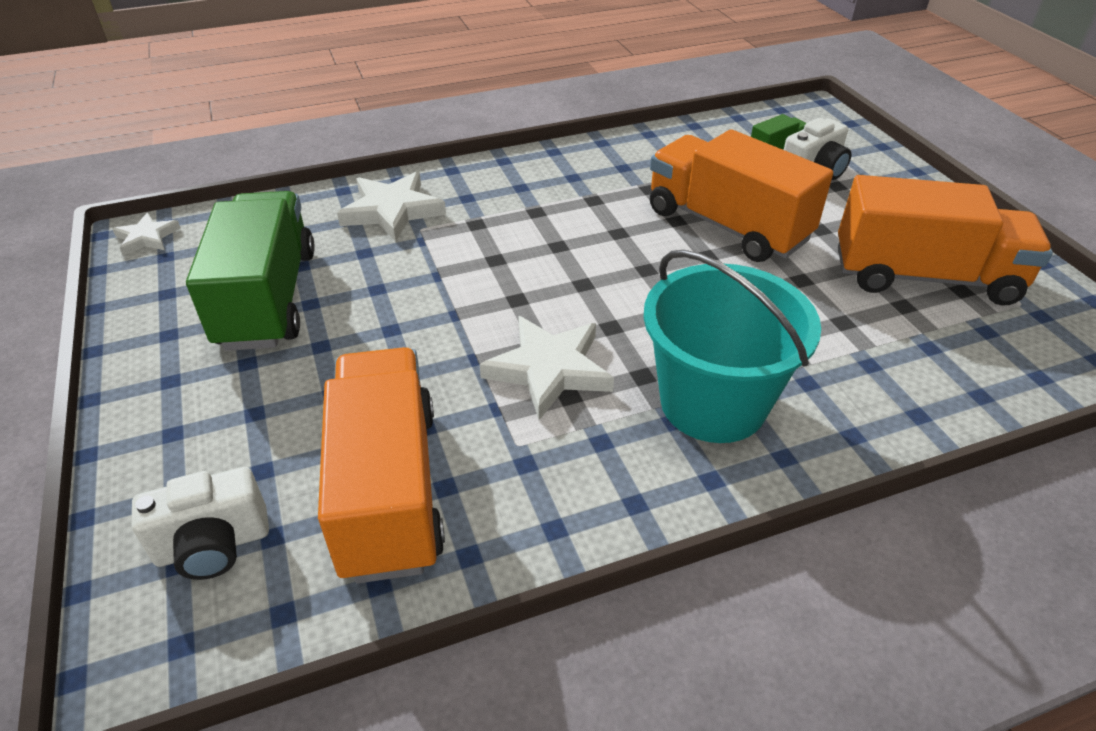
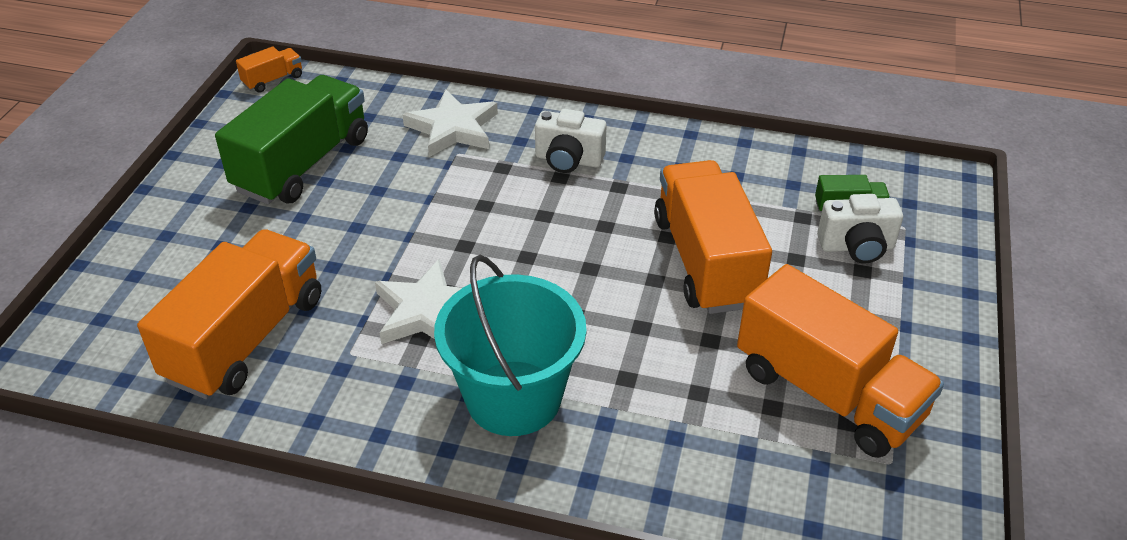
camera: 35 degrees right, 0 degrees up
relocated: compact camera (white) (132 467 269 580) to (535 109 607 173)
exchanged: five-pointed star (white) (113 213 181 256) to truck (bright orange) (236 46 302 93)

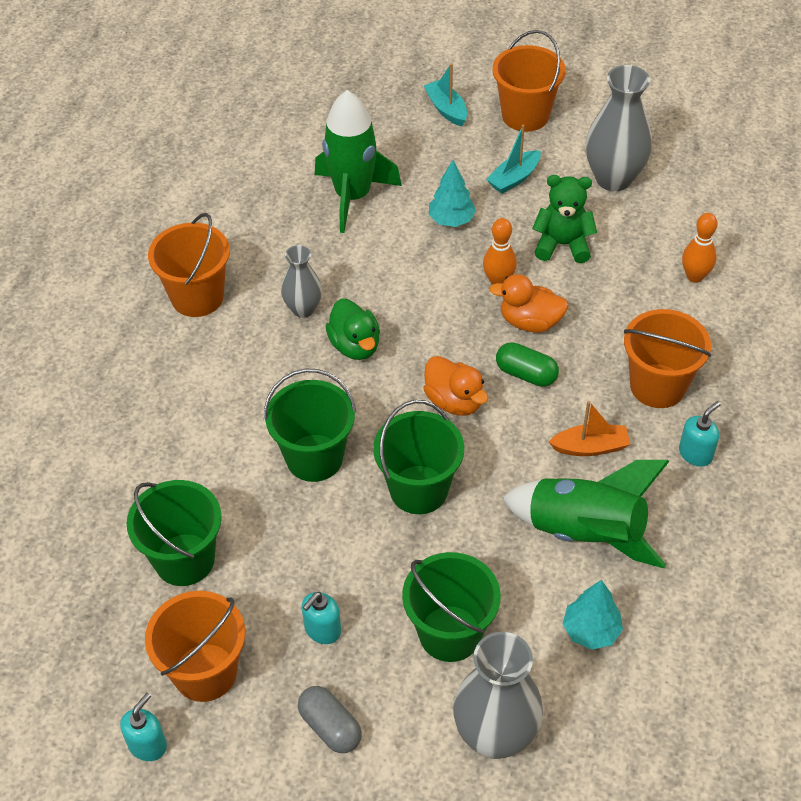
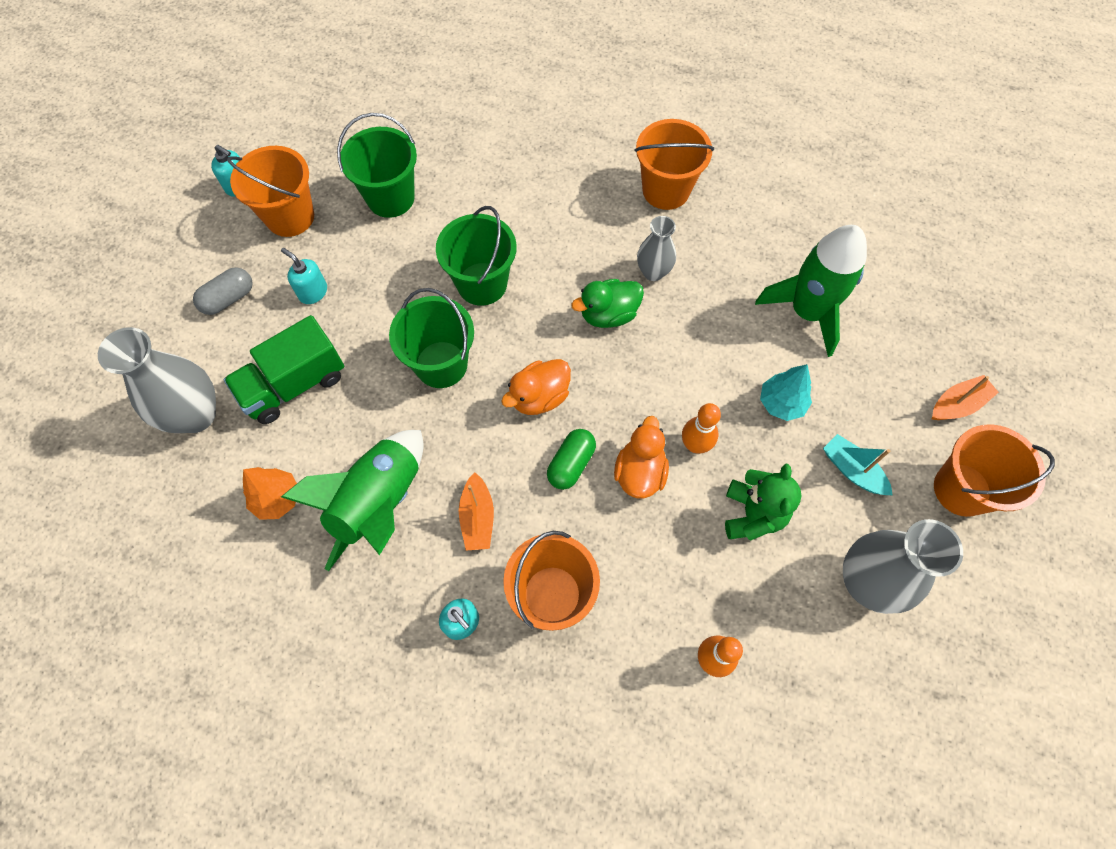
camera: 90 degrees right, 15 degrees up
exchanged: sand bucket (emerald) (402 552 501 662) to truck (emerald) (224 315 344 424)
colour: toy boat (turquoise) (424 63 467 127) to toy boat (bright orange) (931 375 999 420); tree (turquoise) (563 580 623 650) to tree (bright orange) (243 467 297 520)

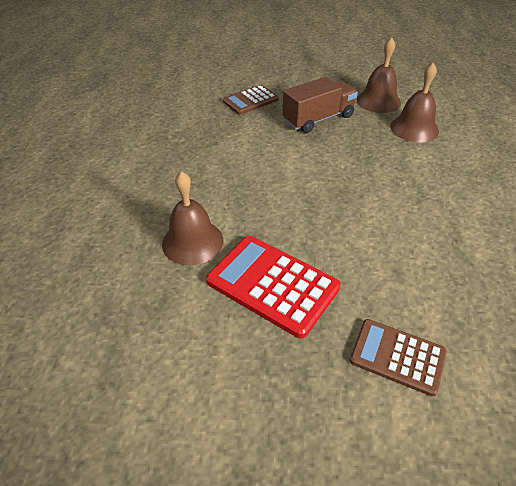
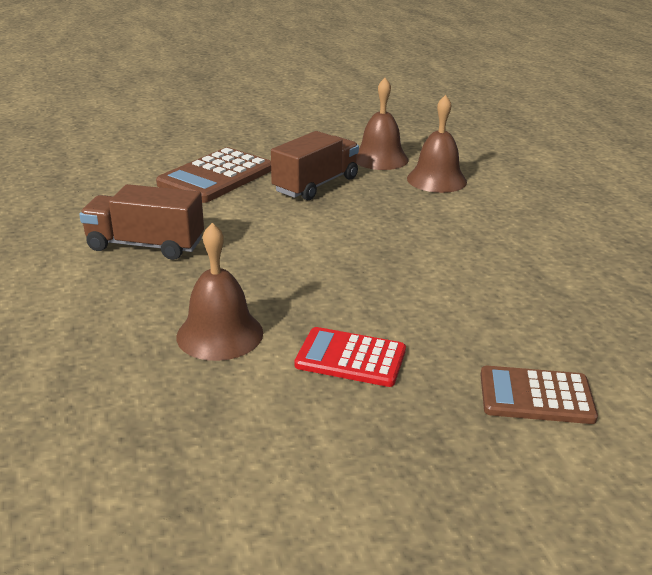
camera: 20 degrees left, 15 degrees down
appeared: truck (brown) (79 184 204 260)
size: calculator (crimson) (206 236 341 338) = (295 327 406 387) x0.64; calculator (brown) (223 85 279 115) = (156 147 271 203) x1.56

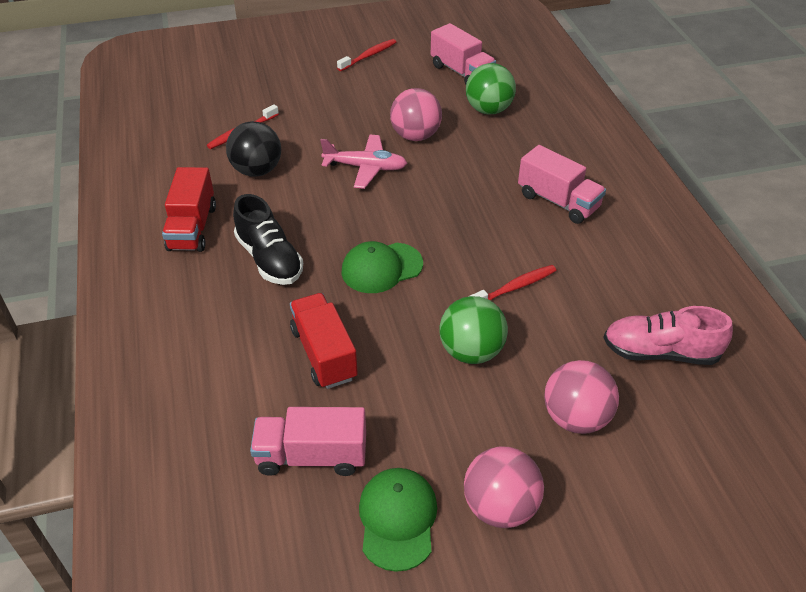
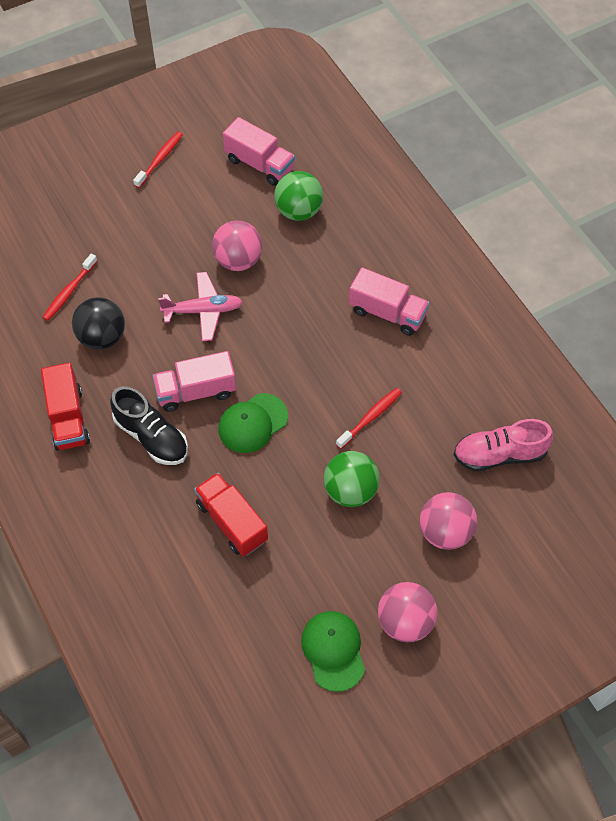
camera: 15 degrees left, 15 degrees up
relocated: truck (pink) (250 407 366 476) to (152 351 236 412)

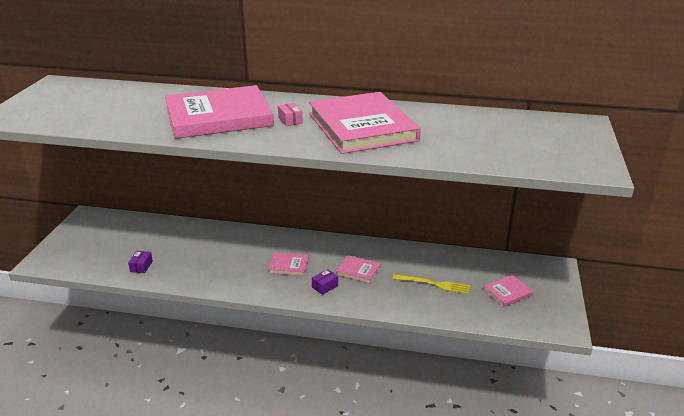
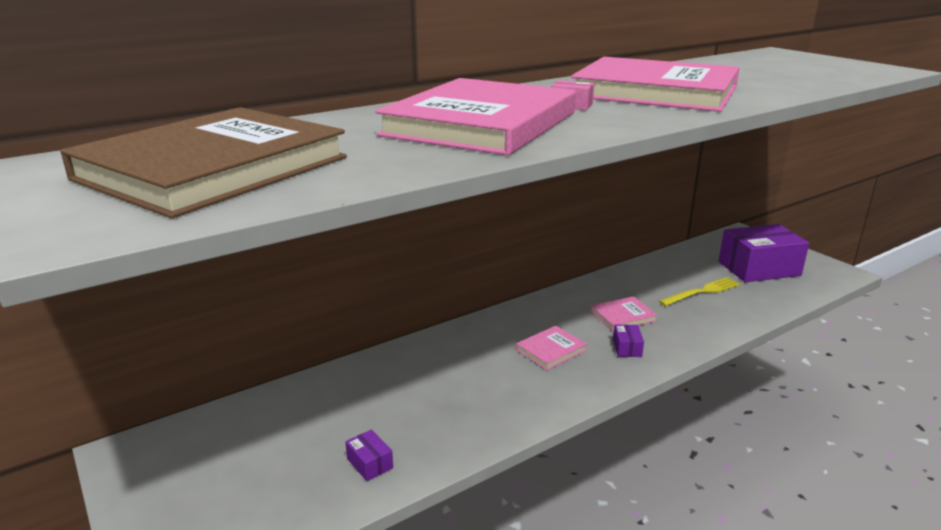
camera: 45 degrees left, 5 degrees down
appeared: book (brown) (60 107 347 218)
exchanged: book (pink) (483 275 533 307) to parcel (purple) (718 224 809 282)

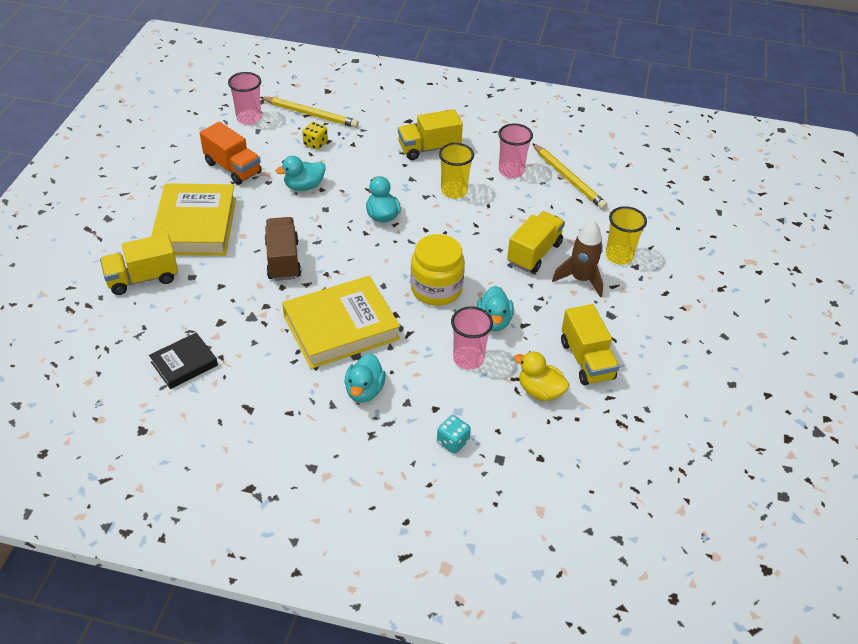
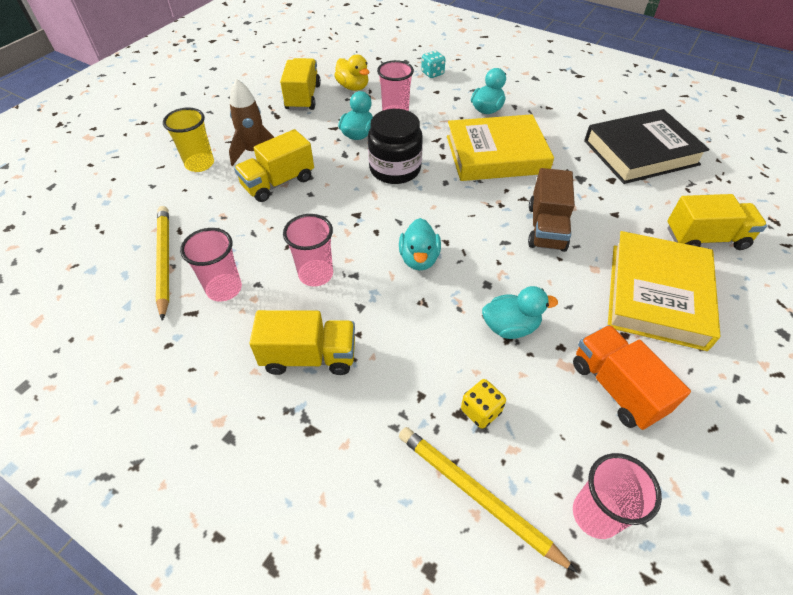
camera: 160 degrees left, 5 degrees up
colour: jar (bright yellow) (411 234 465 306) to jar (black) (368 109 423 184); cup (bright yellow) (439 143 474 199) to cup (pink) (283 214 333 287)
size: book (black) (149 333 218 389) = (584 109 710 184) x1.87

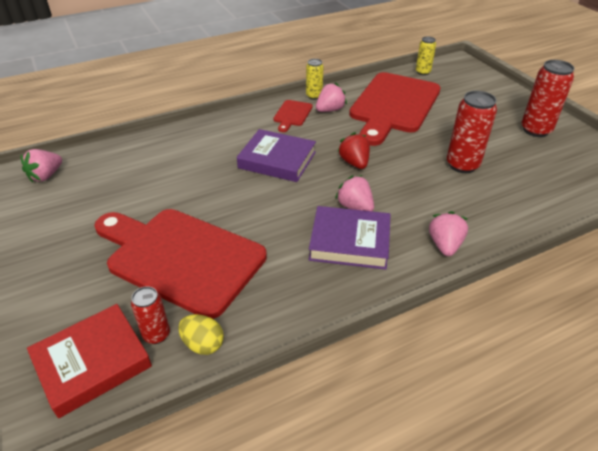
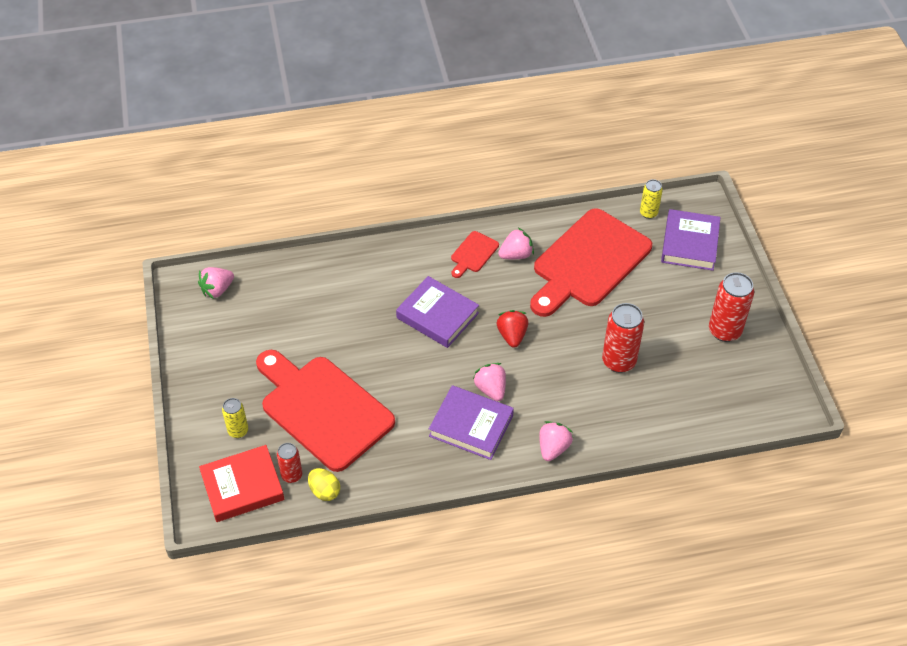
camera: 15 degrees right, 10 degrees up
appeared: book (purple) (661 209 721 271)
relocated: soda can (bright yellow) (306 59 324 100) to (222 398 248 438)

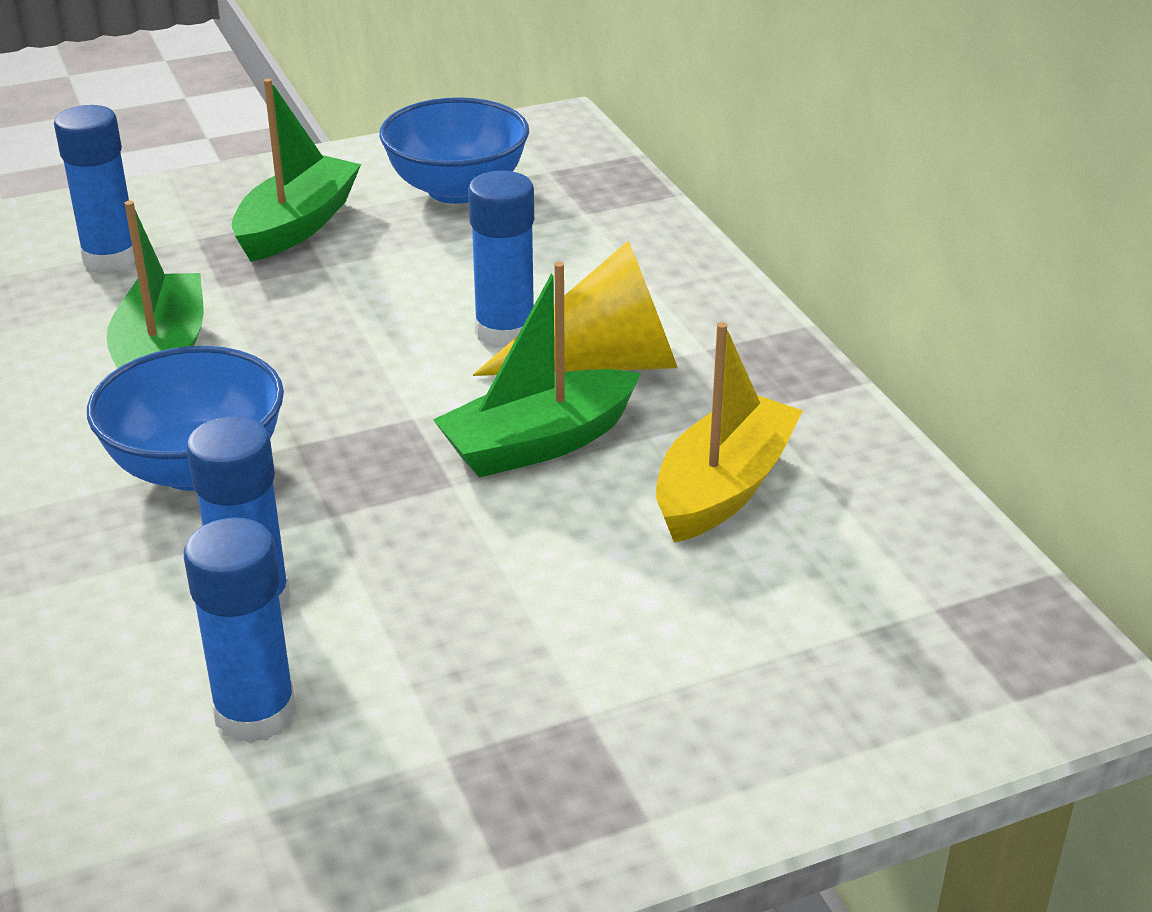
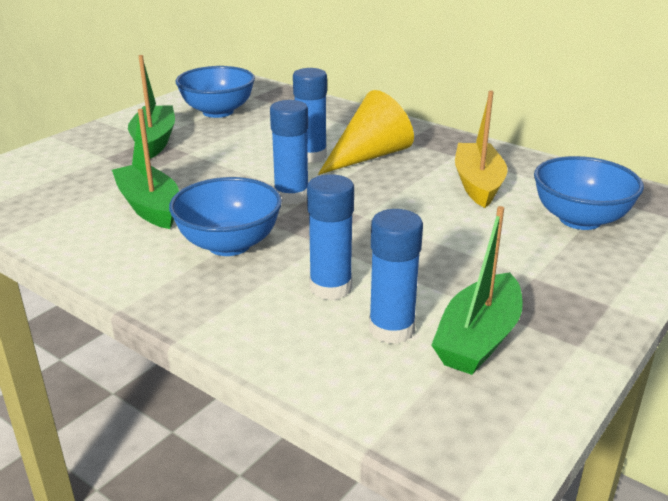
camera: 30 degrees left, 5 degrees down
appeared: serving bowl (cobalt) (534 156 644 230)
relocated: glue (cobalt) (54 105 135 273) to (270 100 308 204); toy boat (emerald) (433 262 641 478) to (431 206 523 375)

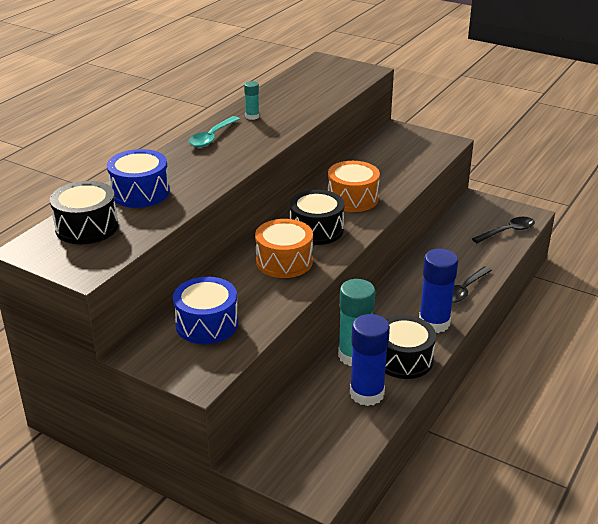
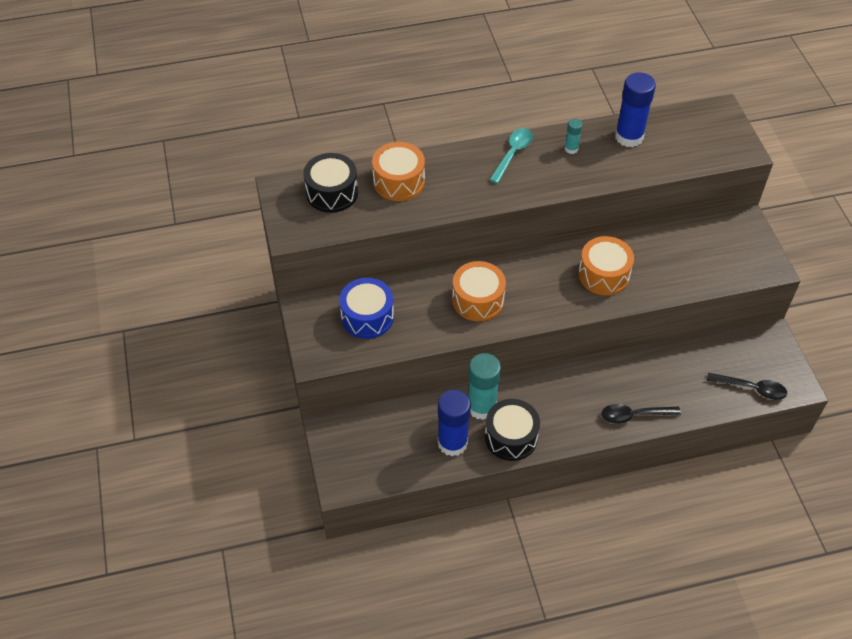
camera: 45 degrees right, 20 degrees up
missing: snare drum (black) (290 190 345 245)
relocated: glue (cobalt) (419 249 458 333) to (615 72 656 147)
colour: snare drum (cobalt) (107 149 170 208) to snare drum (bright orange) (372 142 425 201)
spun: spoon (turquoise) (189 116 240 148) = (489 128 533 184) 135 degrees clockwise

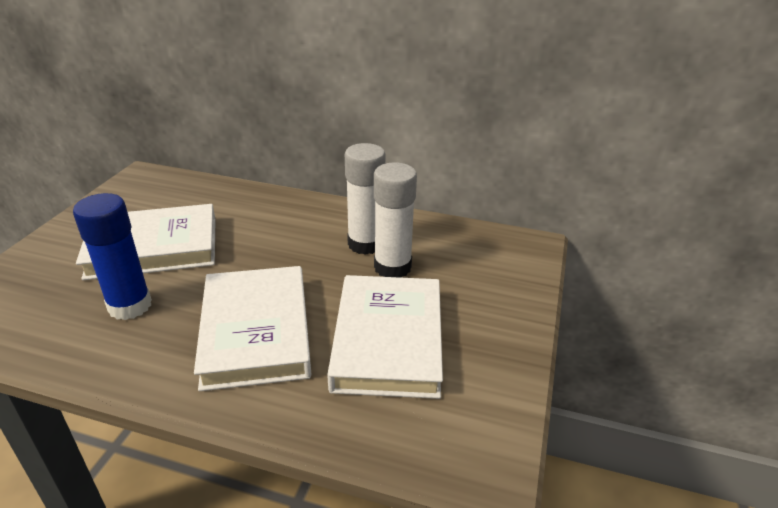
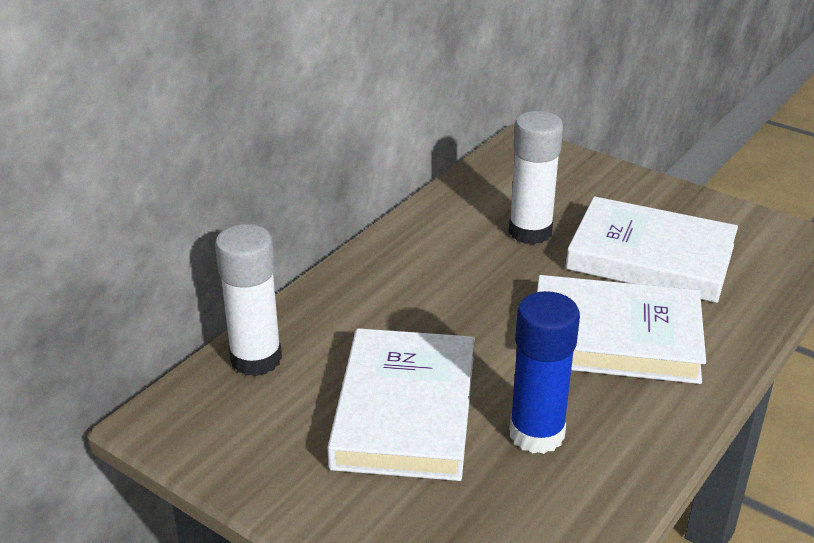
camera: 70 degrees left, 0 degrees up
relocated: glue (white) (345 143 385 255) to (215 224 282 376)

